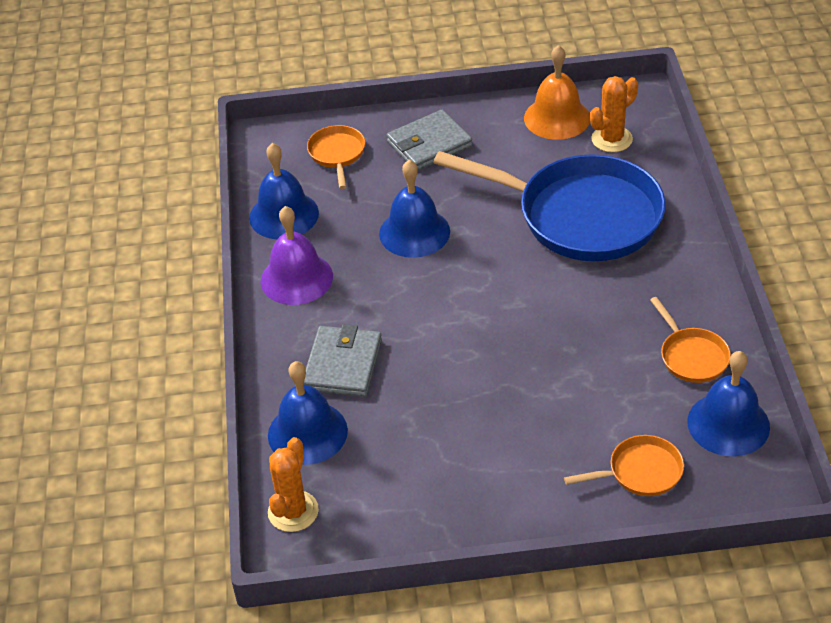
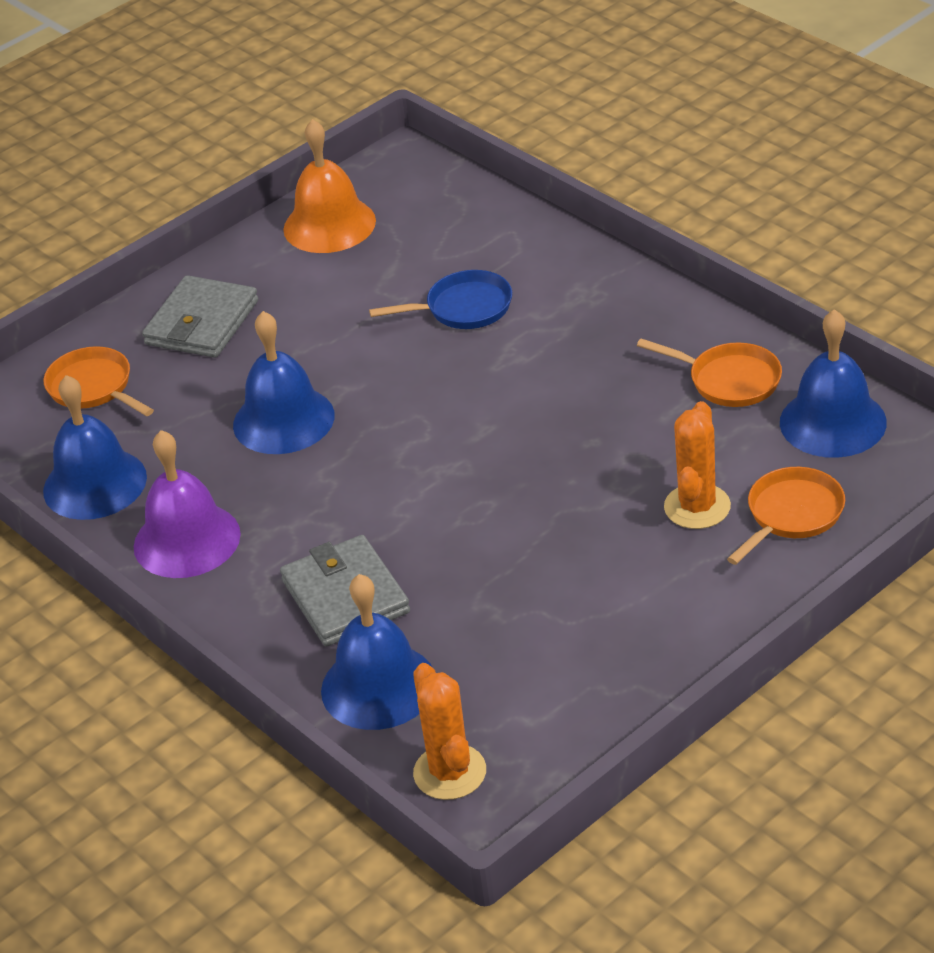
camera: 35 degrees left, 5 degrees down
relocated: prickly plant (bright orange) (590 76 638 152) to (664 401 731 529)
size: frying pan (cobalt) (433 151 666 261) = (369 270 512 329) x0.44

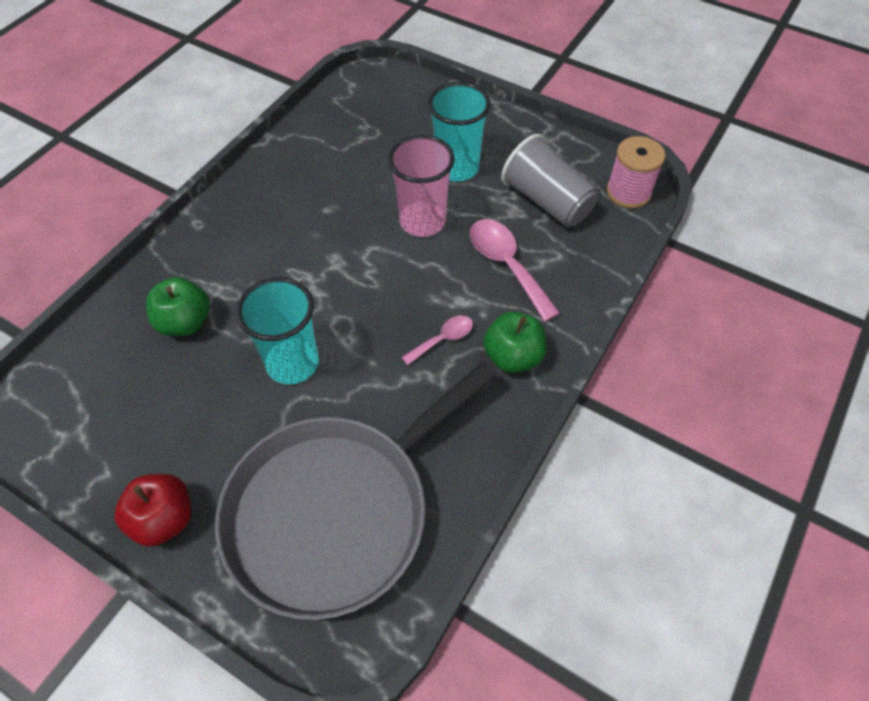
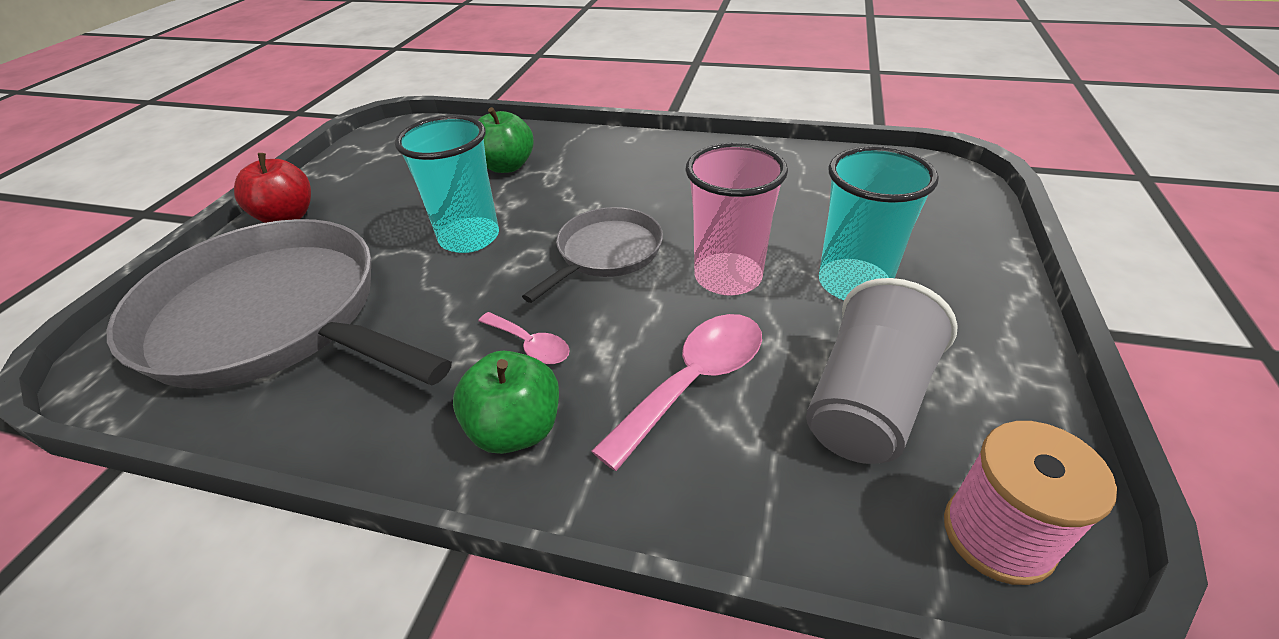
camera: 75 degrees right, 15 degrees down
appeared: frying pan (gray) (522 207 663 303)

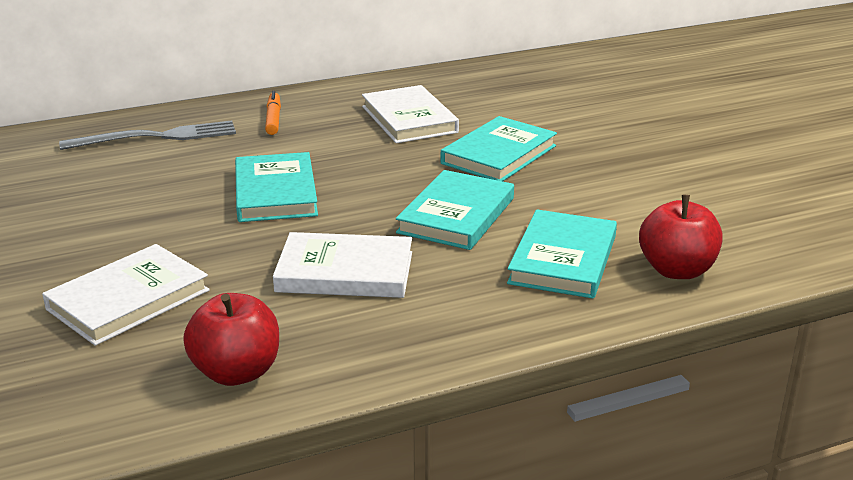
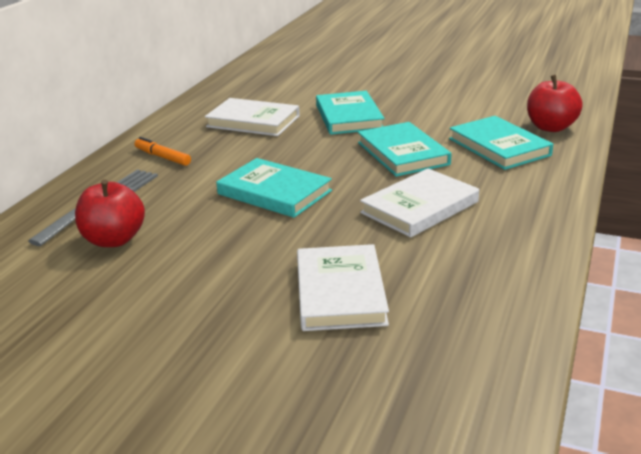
camera: 45 degrees left, 0 degrees up
relocated: toy apple (crimson) (183 293 279 386) to (75 179 145 247)

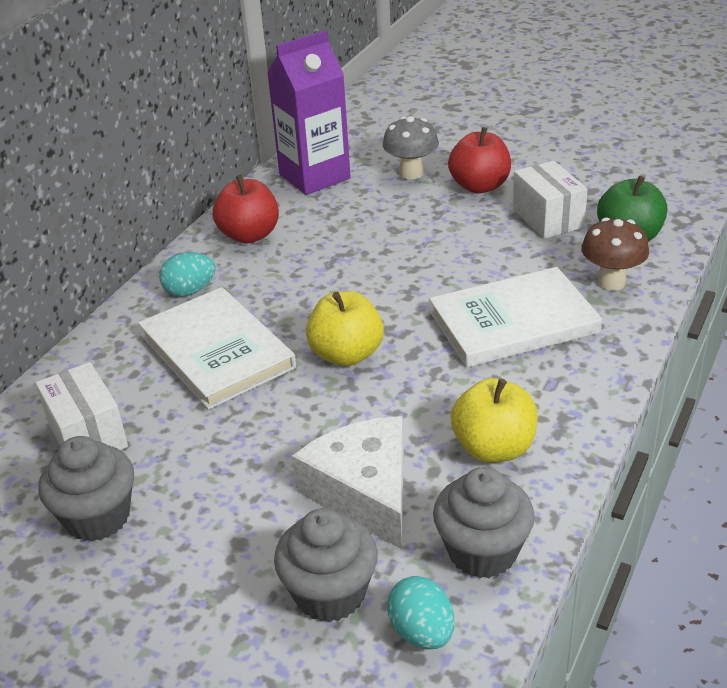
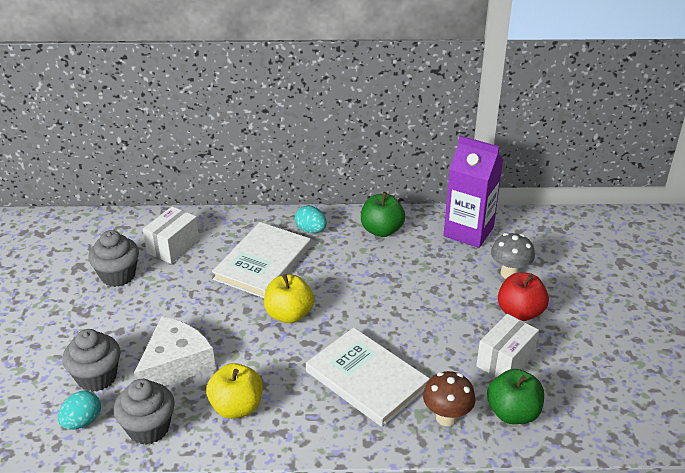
camera: 60 degrees right, 0 degrees up
colour: toy apple (crimson) (213 175 279 243) to toy apple (emerald) (361 192 405 237)

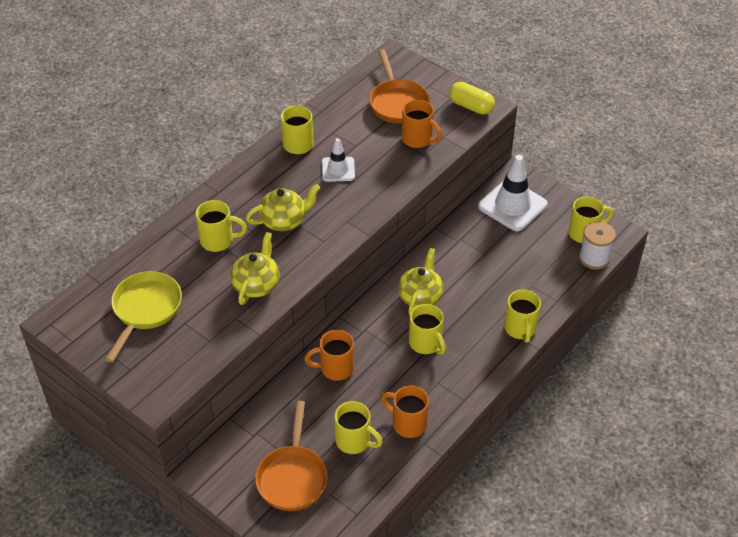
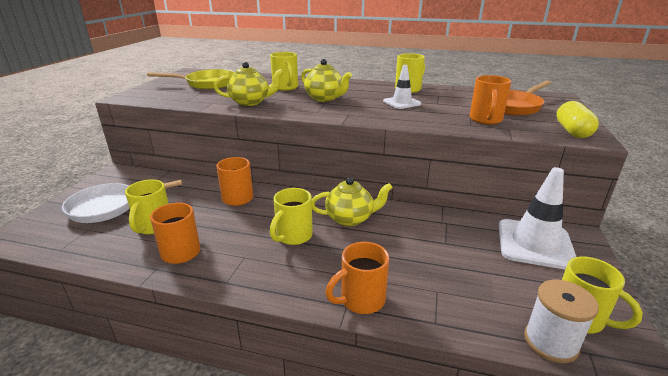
camera: 65 degrees right, 20 degrees down
colour: frying pan (bright orange) (255 401 328 511) to frying pan (white) (62 180 182 223); mug (bright yellow) (504 289 541 343) to mug (bright orange) (325 242 389 314)

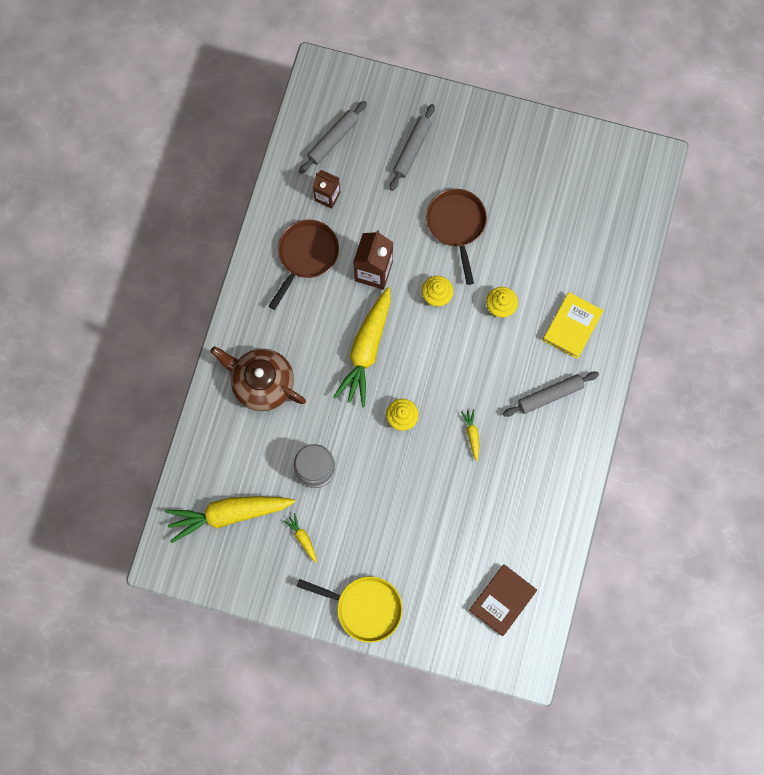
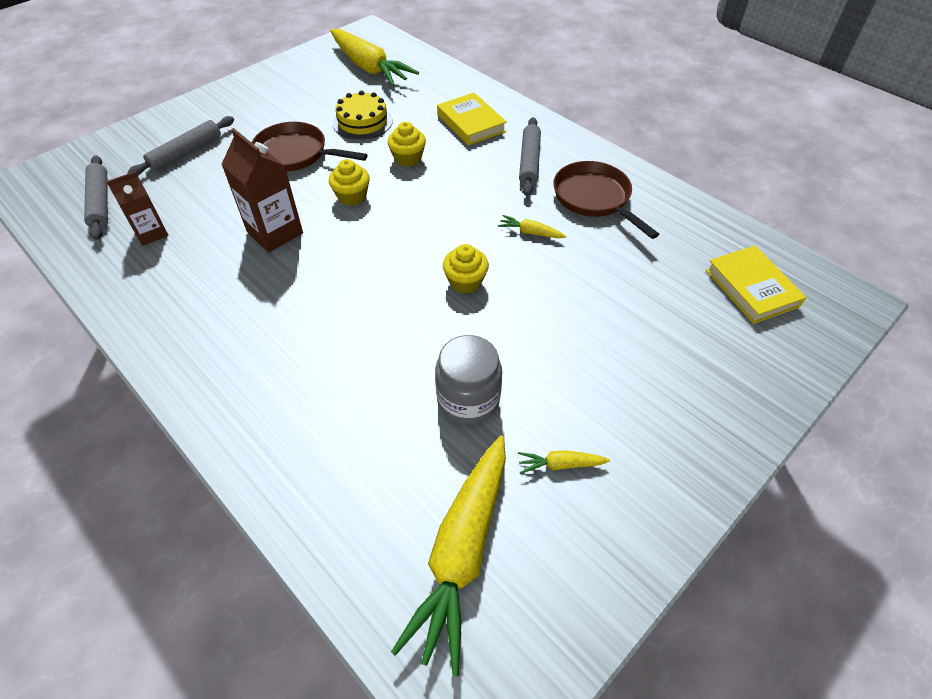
camera: 60 degrees left, 25 degrees down
missing: teapot (brown) (210 346 306 411); frying pan (bright yellow) (297 576 403 643)
appeared: layer cake (bright yellow) (333 90 393 140)
relocated: frying pan (brown) (269 220 339 310) to (553 161 659 239); toy carrot (bright yellow) (333 287 391 407) to (330 29 419 86)
colour: book (brown) (469 564 537 636) to book (bright yellow) (706 246 806 324)
spun: rolling pin (gray) (390 104 435 191) = (127 116 234 175) 75 degrees clockwise

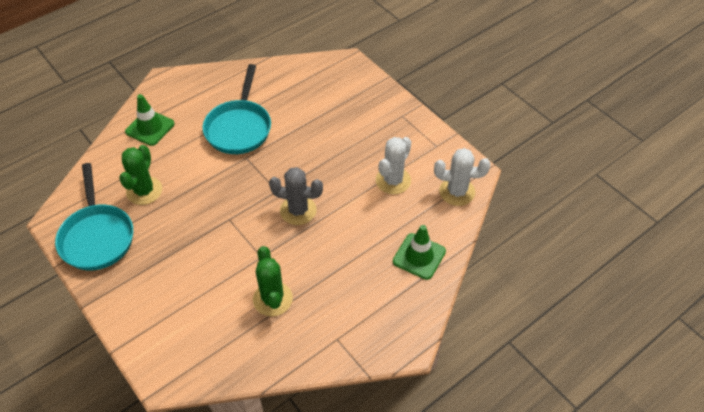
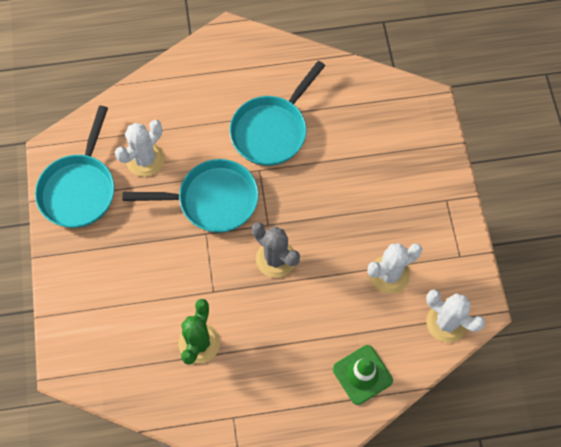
camera: 30 degrees right, 15 degrees up
missing: road cone (emerald) (125 94 175 146)
appeared: frying pan (turquoise) (123 159 259 233)
colour: prickly plant (emerald) (119 145 162 205) to prickly plant (white) (115 120 164 177)

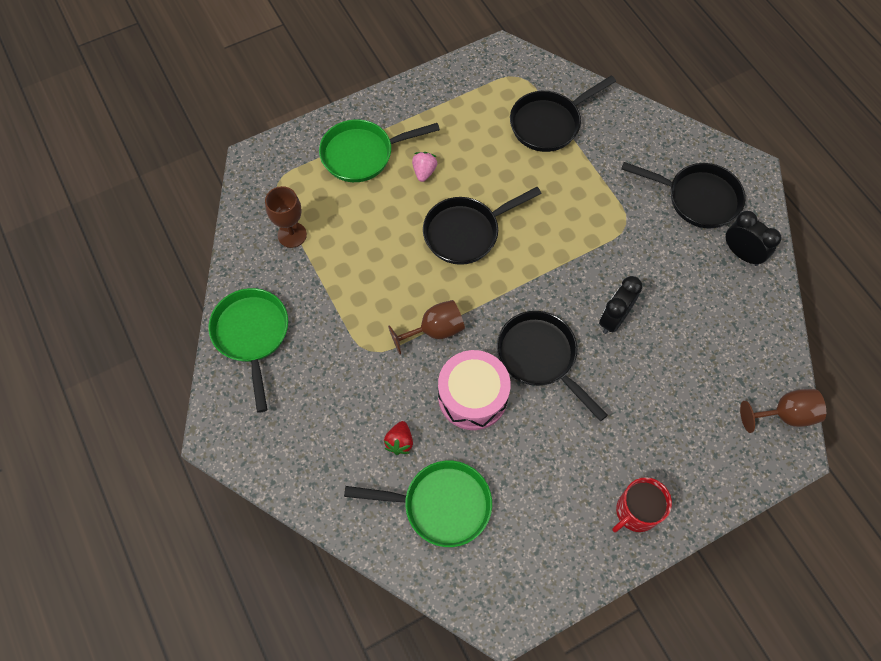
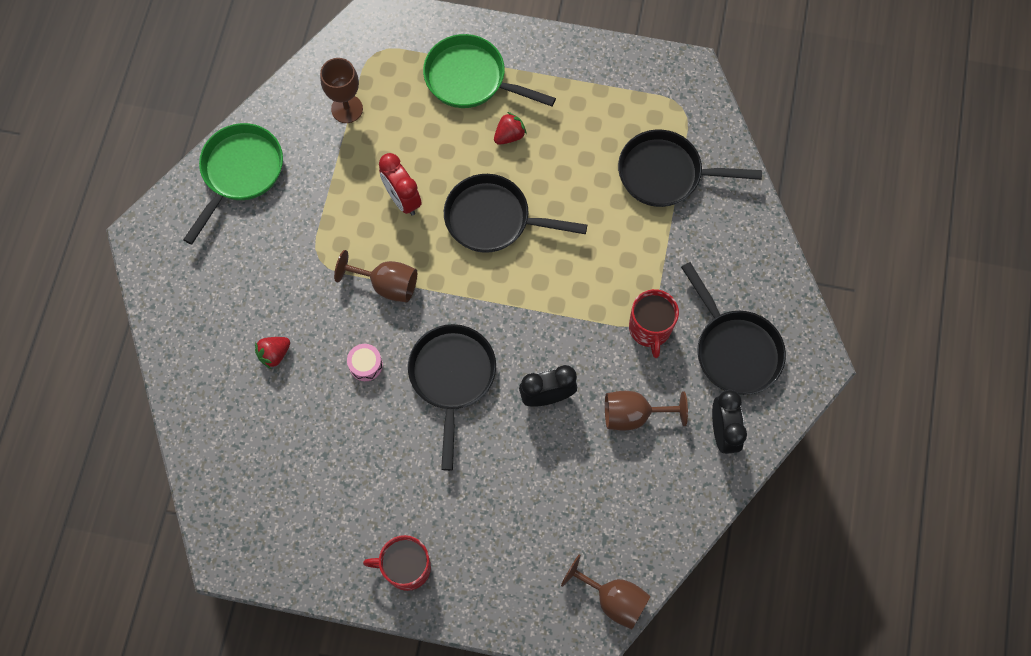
camera: 40 degrees right, 5 degrees up
missing: frying pan (emerald) (344 460 492 547)
appeared: bedside clock (crimson) (379 153 422 216); chalice (brown) (605 391 688 431); mug (crimson) (629 289 679 358)
colour: toy strawberry (pink) (412 152 437 182) to toy strawberry (crimson) (494 112 527 145)
size: snare drum (pink) (438 350 511 430) = (347 344 383 381) x0.45

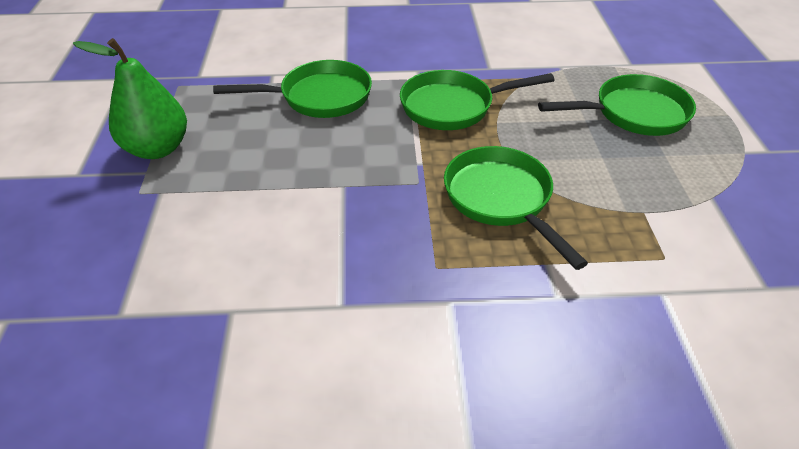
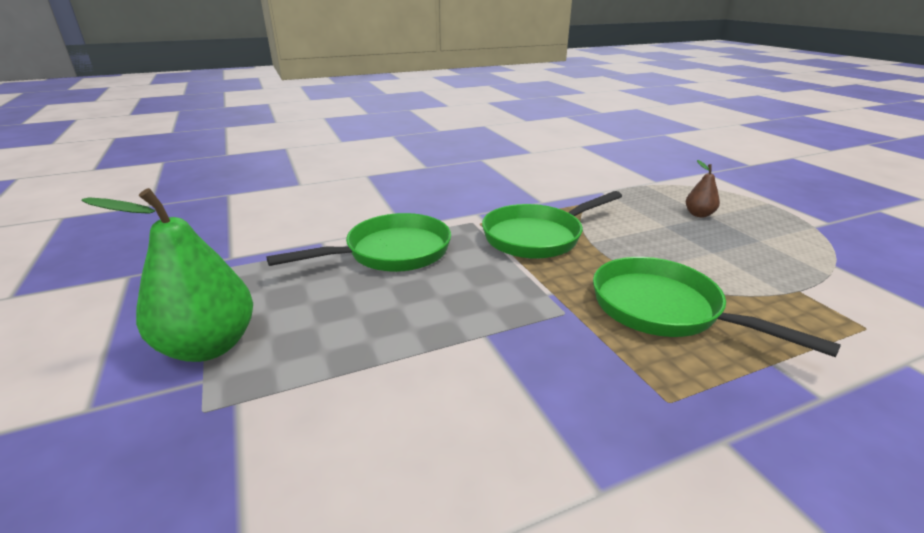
camera: 20 degrees left, 15 degrees down
exchanged: frying pan (emerald) (538 74 696 136) to toy pear (brown) (686 160 720 218)

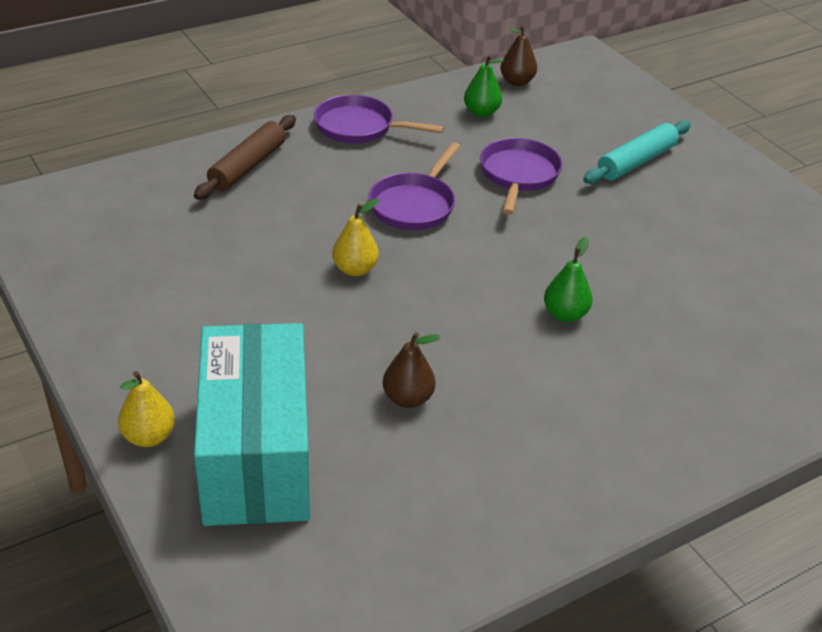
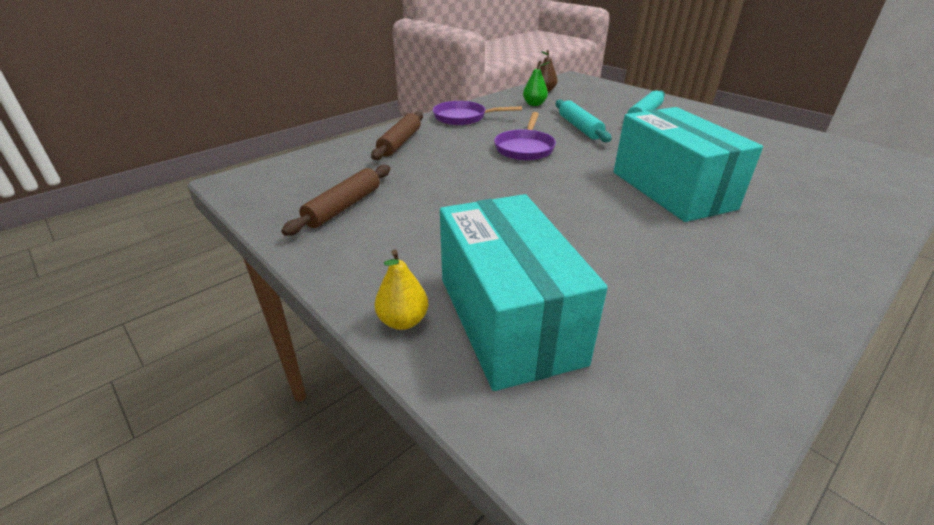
camera: 10 degrees left, 5 degrees down
missing: toy pear (bright yellow) (332 198 379 276); toy pear (brown) (383 332 440 408)
appeared: rolling pin (brown) (282 165 390 236)
exchanged: frying pan (purple) (480 138 562 215) to rolling pin (turquoise) (556 99 612 142); toy pear (emerald) (544 237 593 322) to parcel (turquoise) (614 107 763 222)

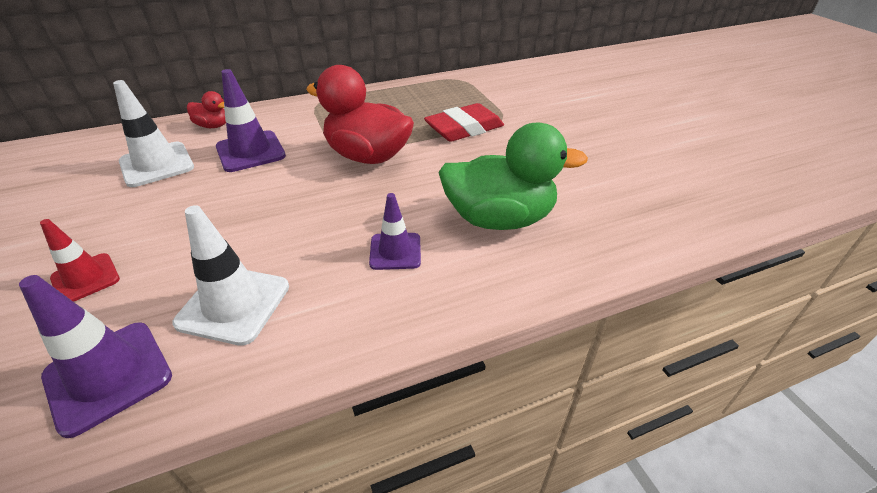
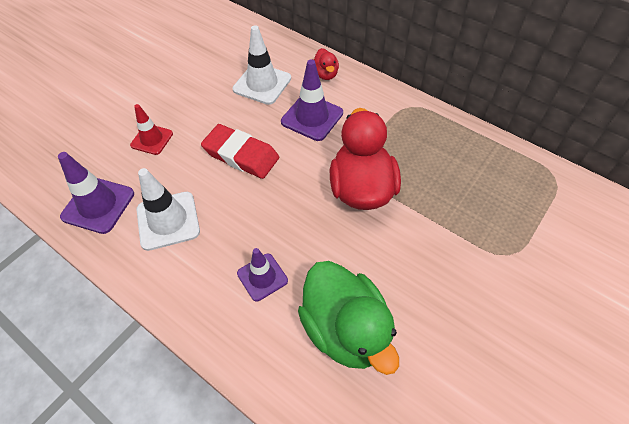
camera: 60 degrees right, 15 degrees up
relocated: eraser (crimson) (424 103 504 142) to (201 124 279 179)

